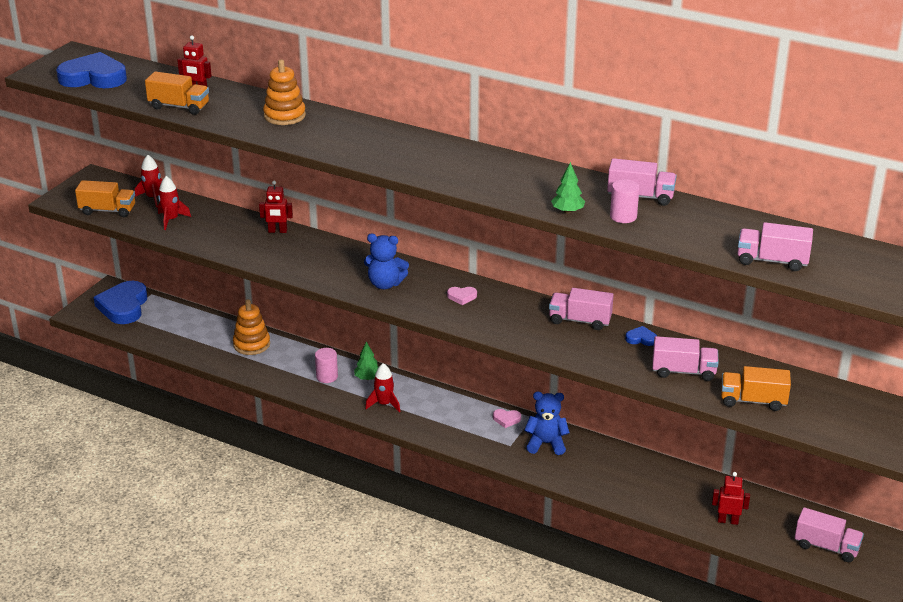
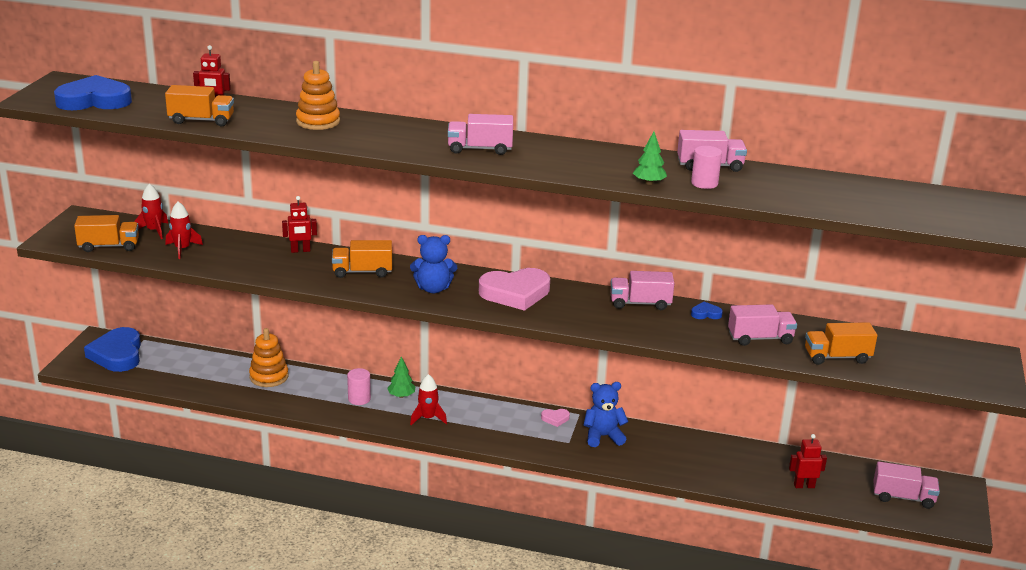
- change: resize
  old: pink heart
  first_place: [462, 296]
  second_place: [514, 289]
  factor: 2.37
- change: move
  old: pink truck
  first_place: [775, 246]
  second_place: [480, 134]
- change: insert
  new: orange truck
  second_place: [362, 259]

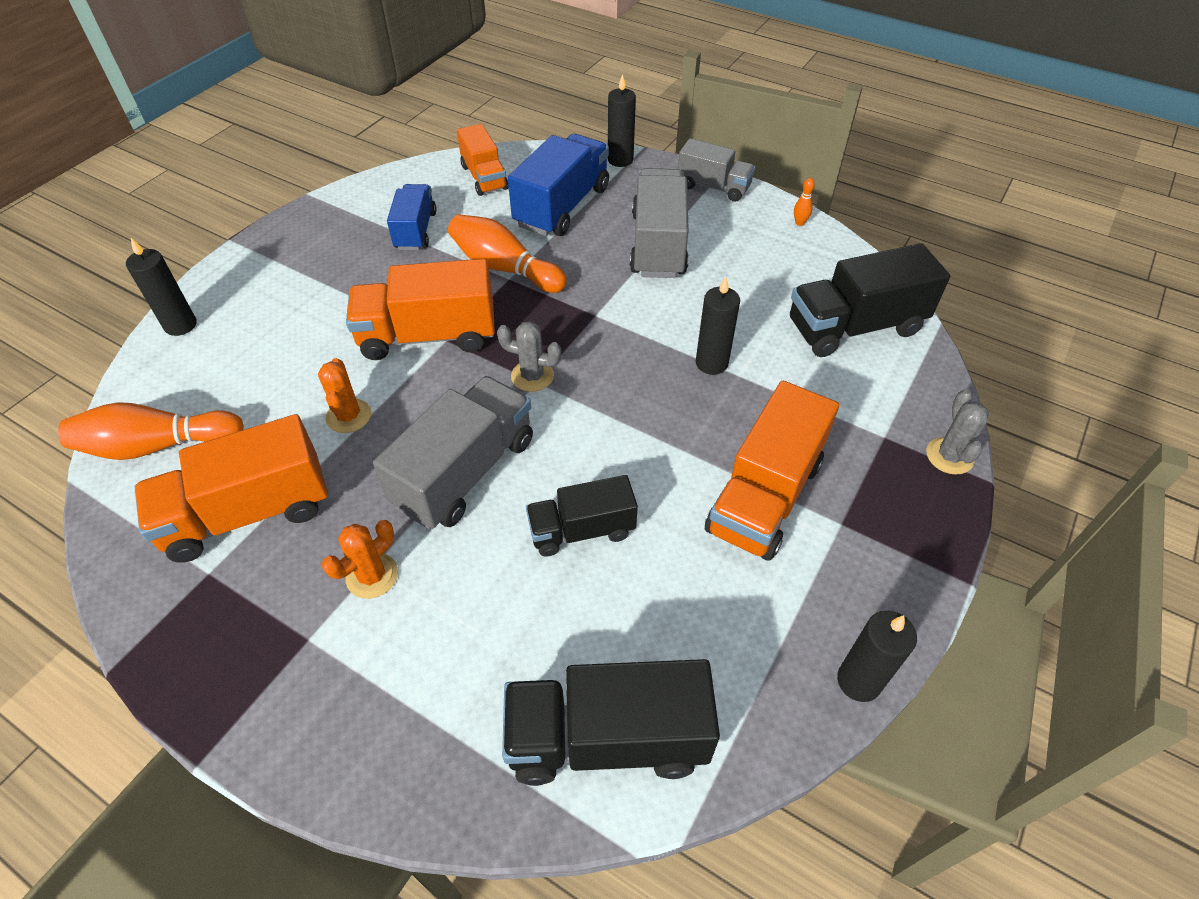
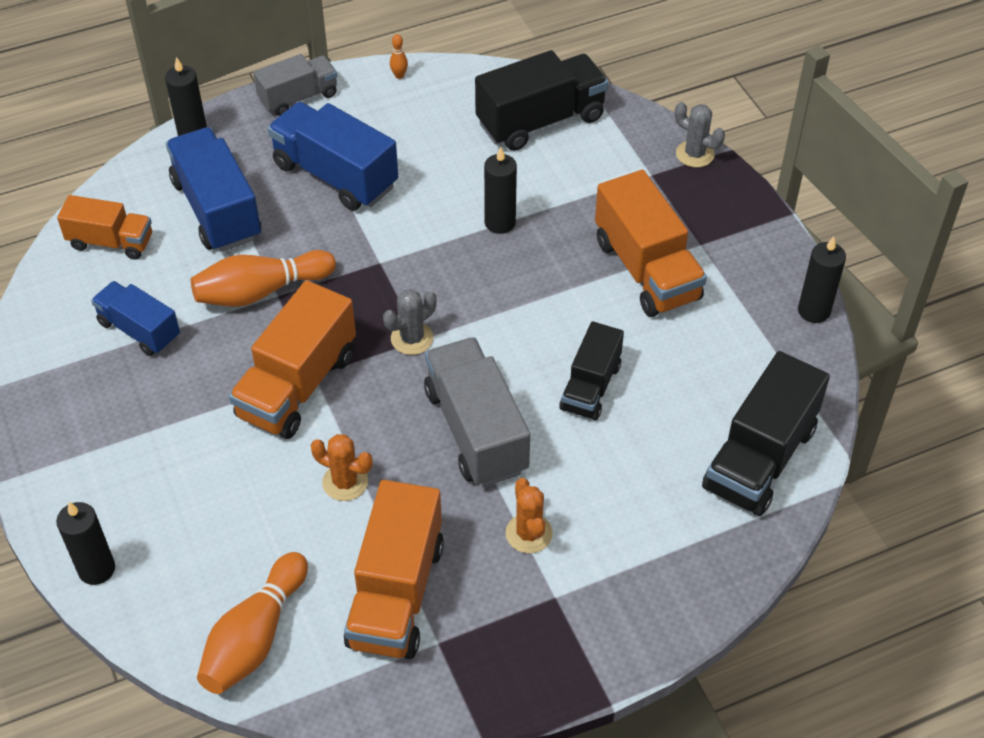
- change: recolor
  old: grey truck
  new: blue truck
  first_place: [659, 223]
  second_place: [333, 156]
- change: rotate
  old: black truck
  first_place: [870, 300]
  second_place: [541, 100]
  degrees: -135

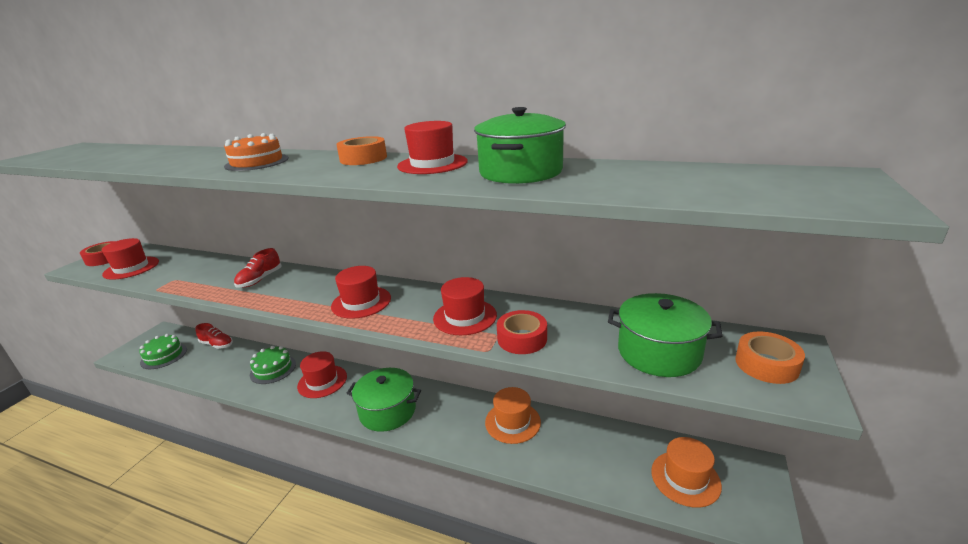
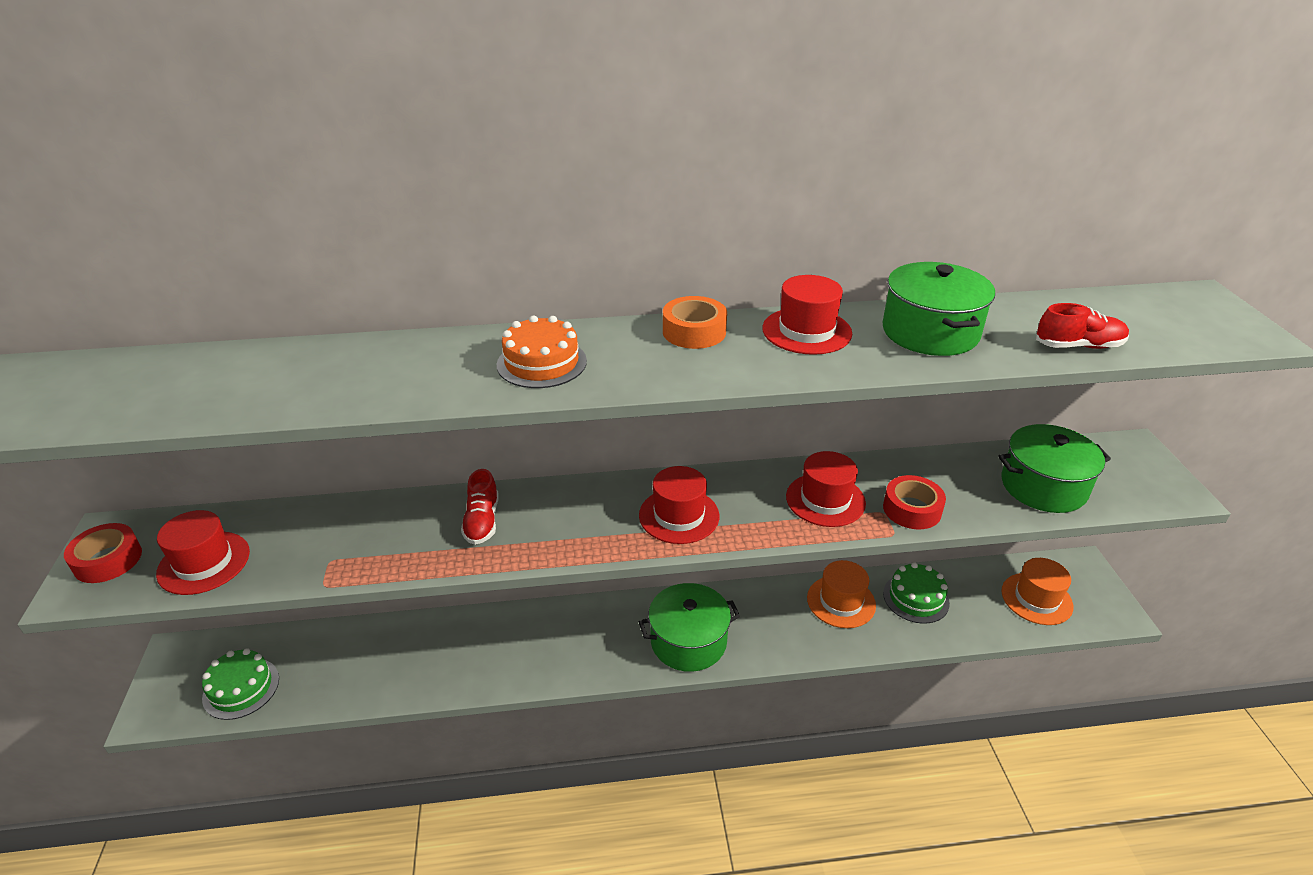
- change: move
  old: red shoe
  first_place: [214, 336]
  second_place: [1082, 326]
- change: move
  old: green cake
  first_place: [273, 365]
  second_place: [916, 593]
- change: delete
  old: red hat
  first_place: [322, 374]
- change: delete
  old: orange tape
  first_place: [770, 357]

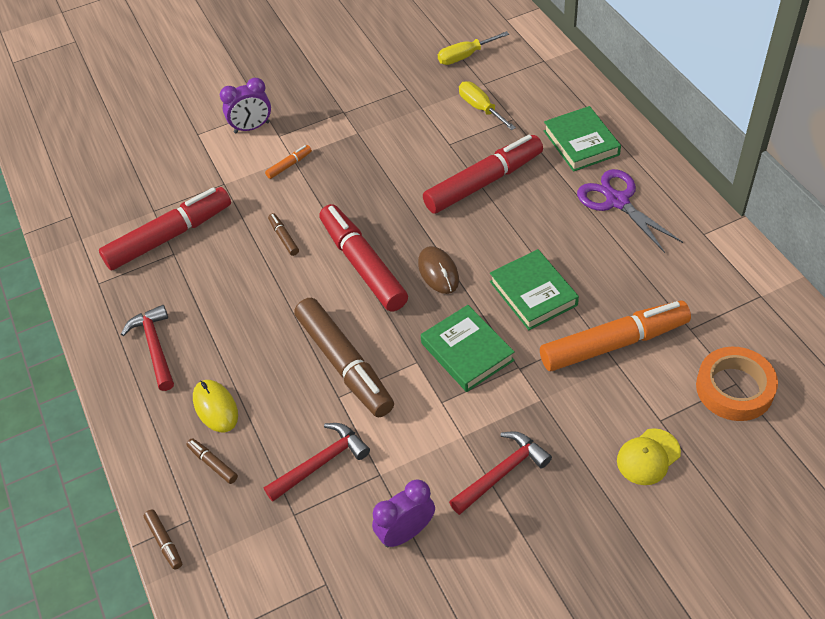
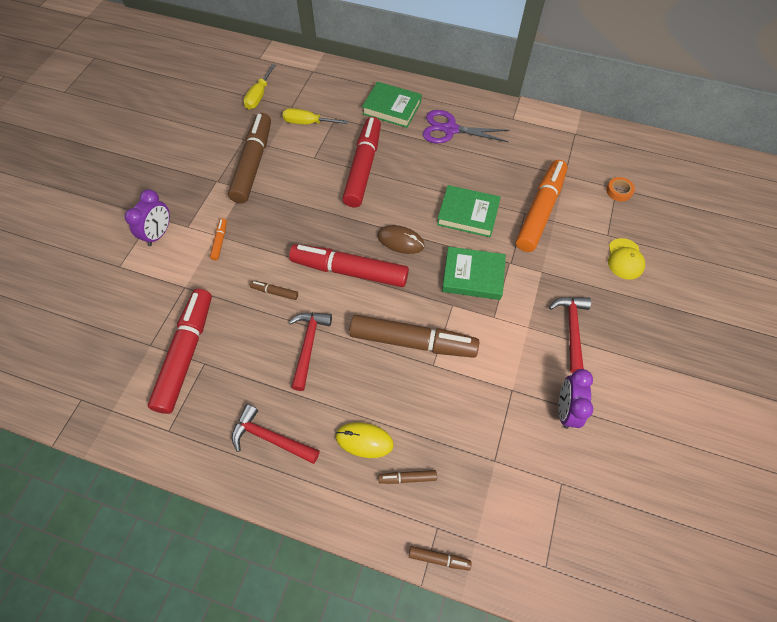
- change: move
  old: red hammer
  first_place: [317, 462]
  second_place: [310, 352]
- change: resize
  old: orange tape
  first_place: [737, 384]
  second_place: [620, 189]
  factor: 0.5
- change: insert
  new: brown marker
  second_place: [249, 158]

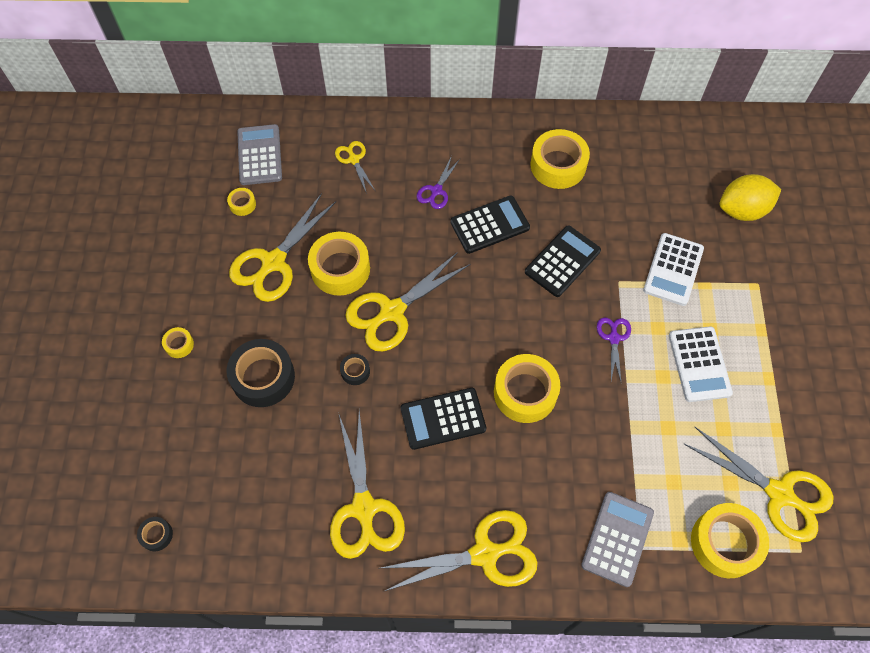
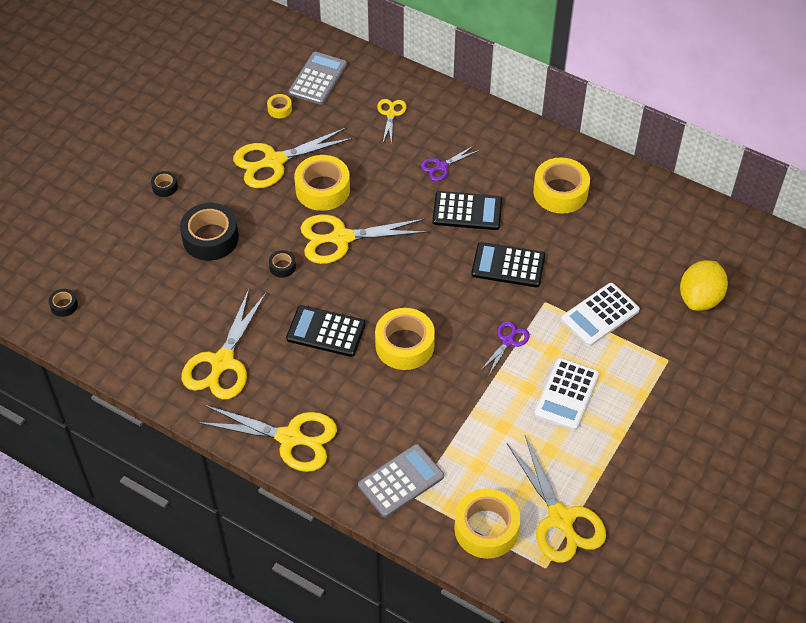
- change: recolor
  old: yellow tape
  new: black tape
  first_place: [178, 342]
  second_place: [164, 184]
- change: rotate
  old: black calculator
  first_place: [563, 261]
  second_place: [508, 264]
  degrees: -150
- change: rotate
  old: yellow lemon
  first_place: [750, 197]
  second_place: [704, 285]
  degrees: -75

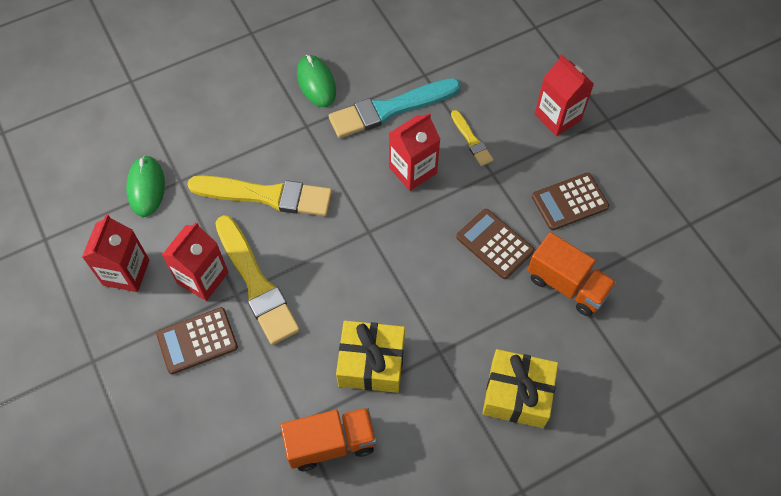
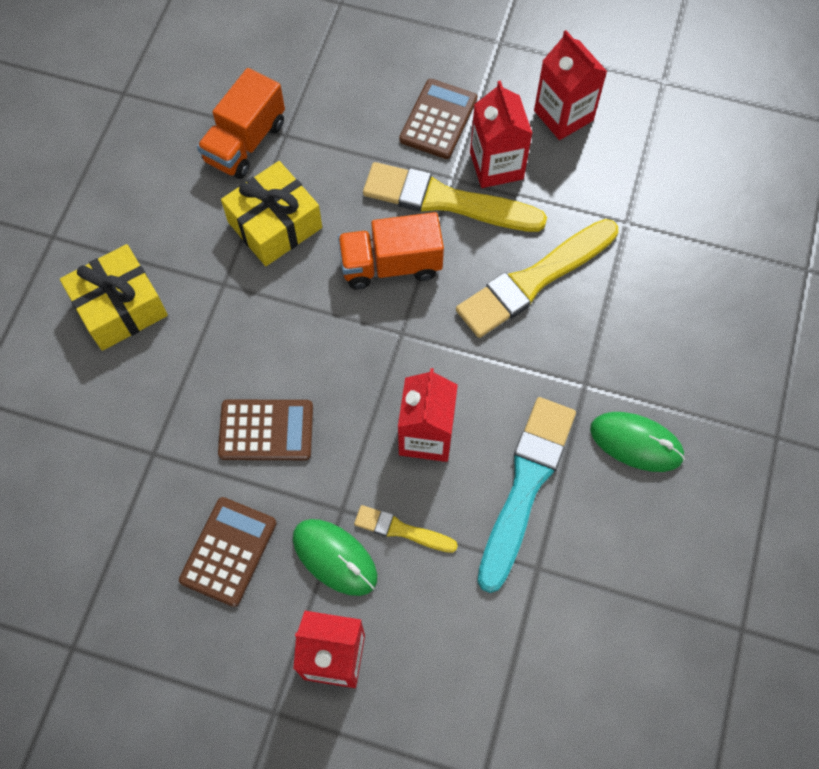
- change: move
  old: green mouse
  first_place: [145, 186]
  second_place: [335, 557]
- change: move
  old: orange truck
  first_place: [572, 274]
  second_place: [391, 250]

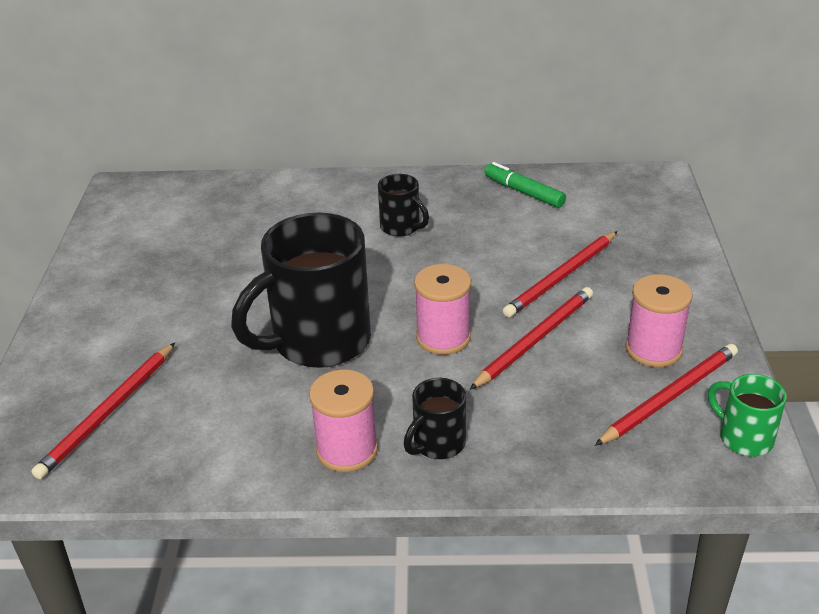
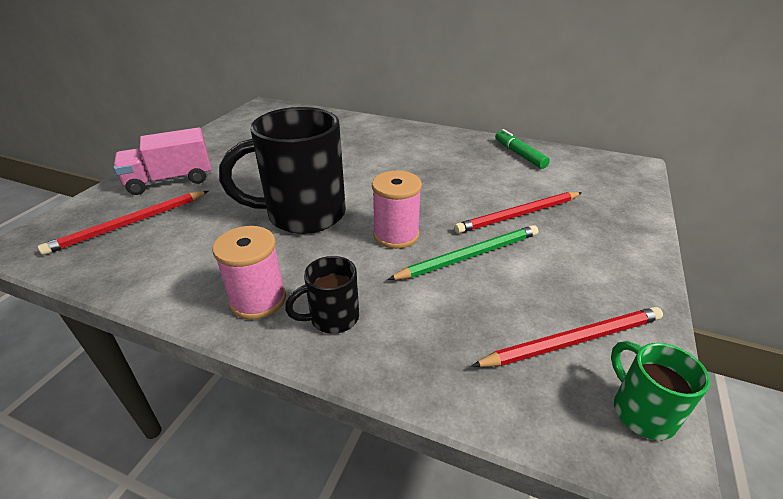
- change: delete
  old: black mug
  first_place: [403, 205]
- change: recolor
  old: red pencil
  new: green pencil
  first_place: [531, 338]
  second_place: [463, 252]
- change: delete
  old: pink spool
  first_place: [659, 320]
- change: insert
  new: pink truck
  second_place: [162, 161]

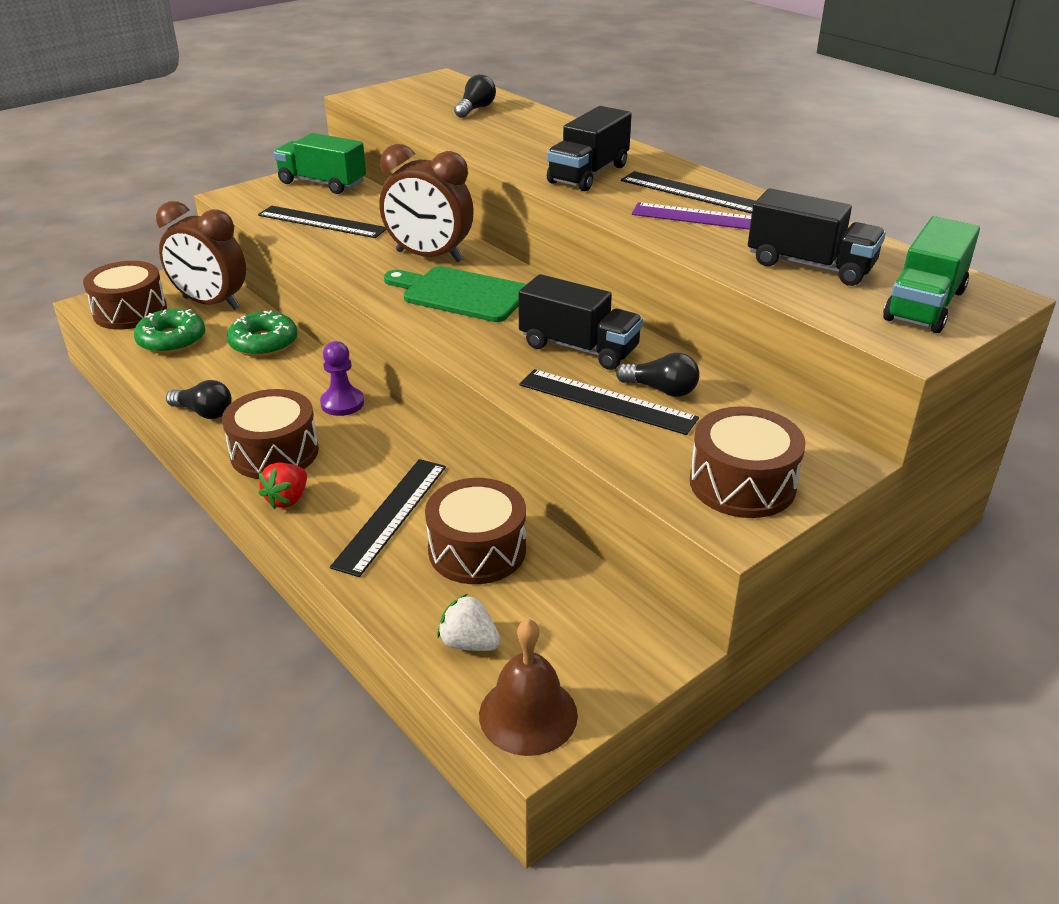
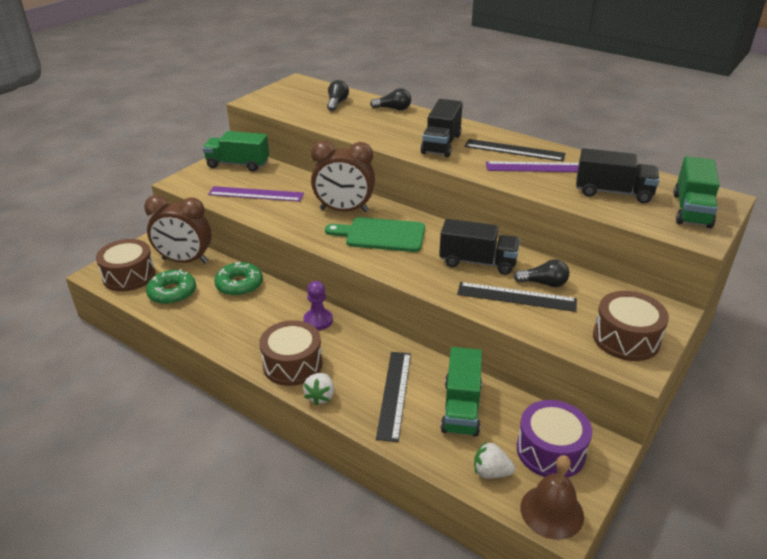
- change: move
  old: black light bulb
  first_place: [199, 399]
  second_place: [390, 99]
- change: recolor
  old: black ruler
  new: purple ruler
  first_place: [322, 222]
  second_place: [256, 194]
- change: recolor
  old: red strawberry
  new: white strawberry
  first_place: [282, 485]
  second_place: [318, 389]
- change: replace
  old: brown drum
  new: green truck
  first_place: [475, 531]
  second_place: [461, 392]
- change: insert
  new: purple drum
  second_place: [554, 439]

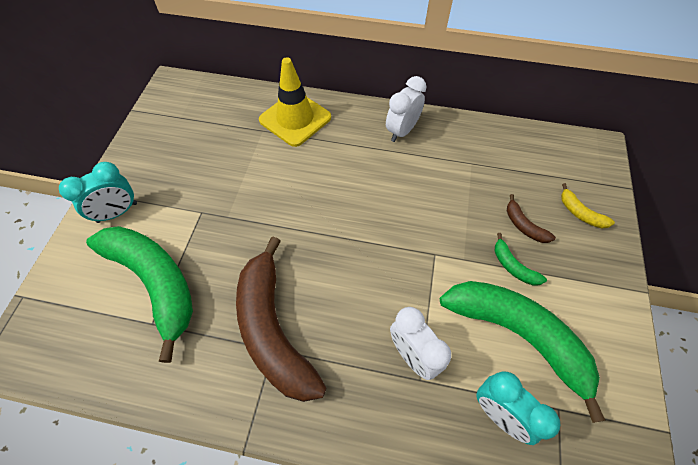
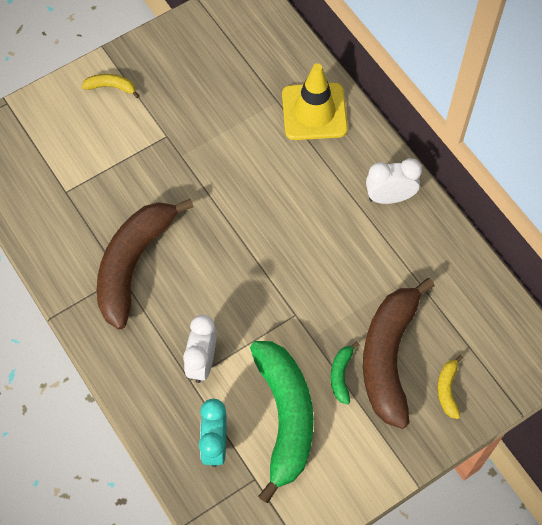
- change: replace
  old: turquoise clock
  new: yellow banana
  first_place: [98, 192]
  second_place: [110, 86]
- change: delete
  old: green banana
  first_place: [139, 294]
- change: resize
  old: brown banana
  first_place: [531, 218]
  second_place: [399, 353]
  factor: 2.43

